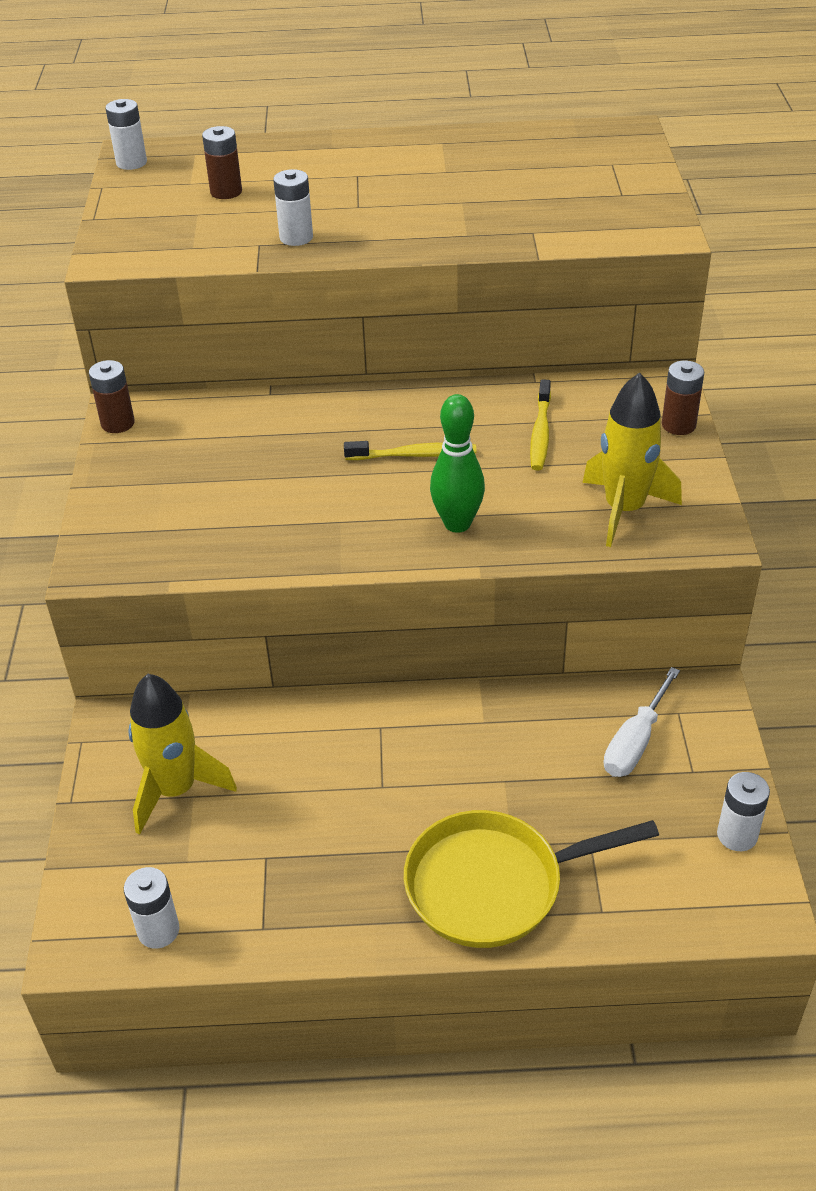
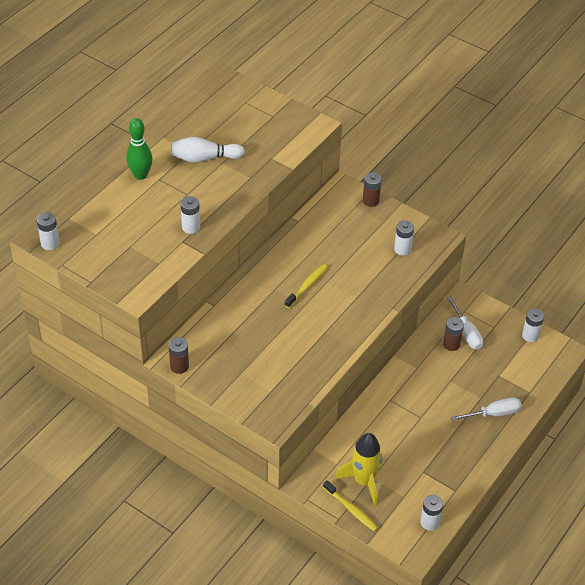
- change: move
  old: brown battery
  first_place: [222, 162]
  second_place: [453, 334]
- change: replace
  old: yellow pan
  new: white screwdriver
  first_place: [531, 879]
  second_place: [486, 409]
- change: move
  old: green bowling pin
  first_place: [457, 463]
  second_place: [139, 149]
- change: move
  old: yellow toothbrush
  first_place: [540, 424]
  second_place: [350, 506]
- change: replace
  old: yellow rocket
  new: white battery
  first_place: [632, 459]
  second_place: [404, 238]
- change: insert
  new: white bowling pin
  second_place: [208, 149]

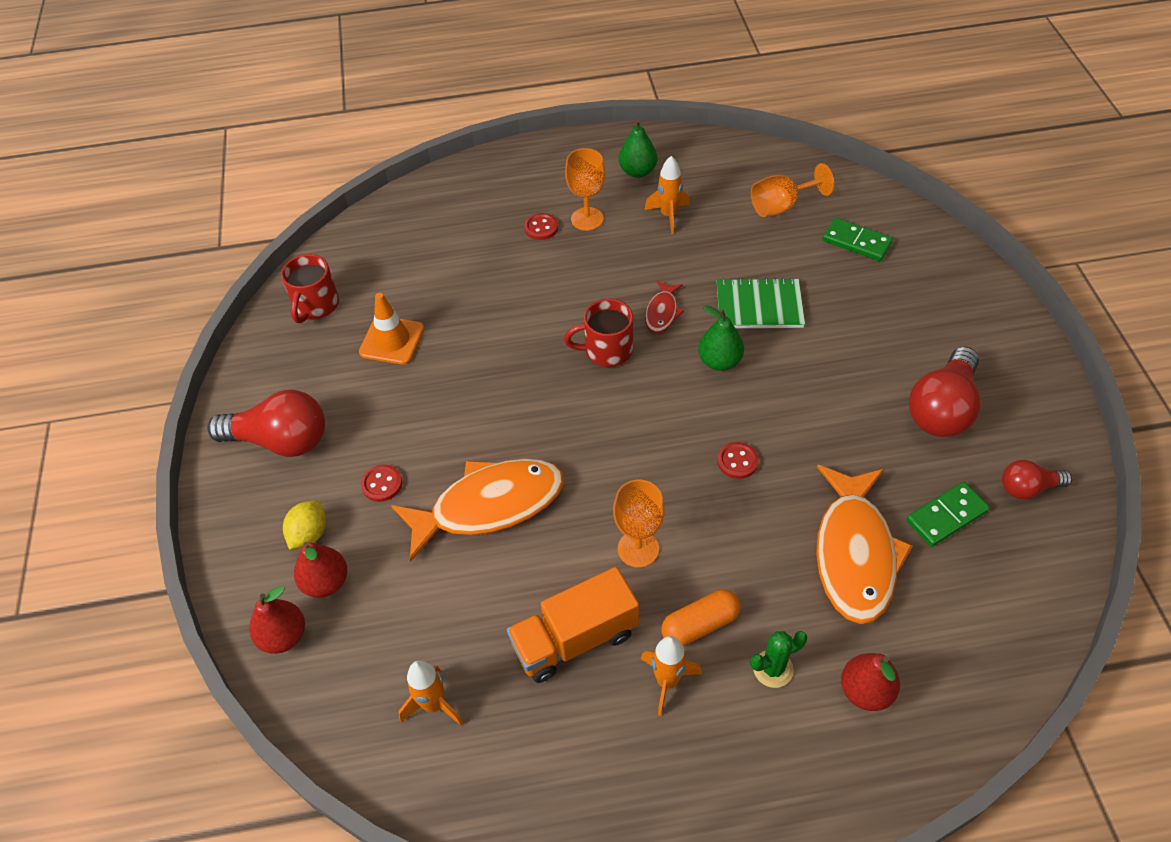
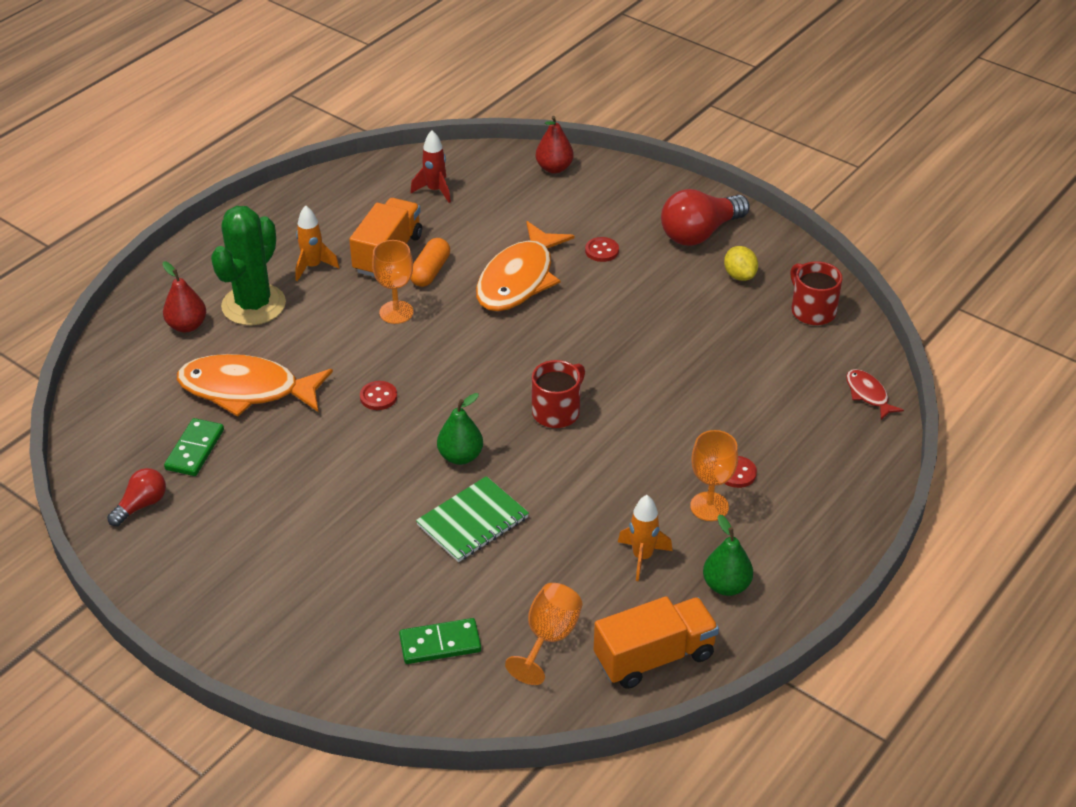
- change: move
  old: yellow lemon
  first_place: [304, 525]
  second_place: [741, 263]
- change: delete
  old: red pear
  first_place: [320, 570]
- change: delete
  old: orange traffic cone
  first_place: [391, 329]
- change: recolor
  old: orange rocket
  new: red rocket
  first_place: [430, 693]
  second_place: [430, 166]
- change: move
  old: red fish
  first_place: [664, 306]
  second_place: [875, 394]
- change: move
  old: orange capsule
  first_place: [701, 618]
  second_place: [430, 262]
- change: resize
  old: green cactus
  first_place: [778, 659]
  second_place: [248, 265]
  factor: 2.11
- change: rotate
  old: orange fish
  first_place: [864, 544]
  second_place: [255, 385]
  degrees: -45
- change: delete
  old: red light bulb
  first_place: [945, 392]
- change: insert
  new: orange truck
  second_place: [656, 642]

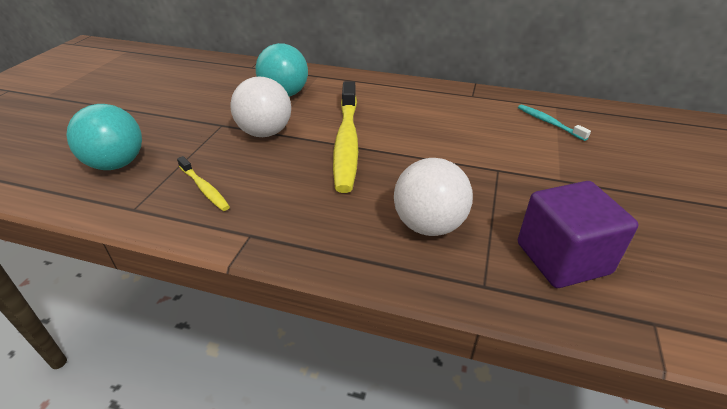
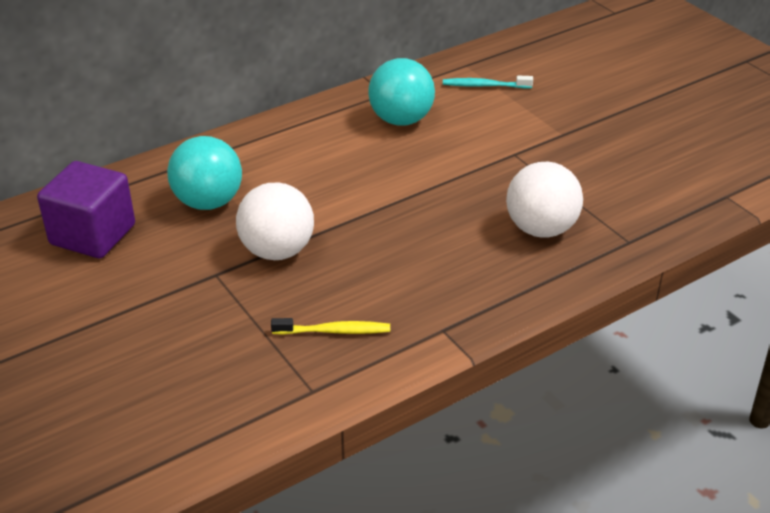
- change: move
  old: turquoise ball
  first_place: [104, 137]
  second_place: [401, 92]
- change: delete
  old: yellow toothbrush
  first_place: [345, 137]
- change: move
  old: purple cube
  first_place: [578, 234]
  second_place: [86, 209]

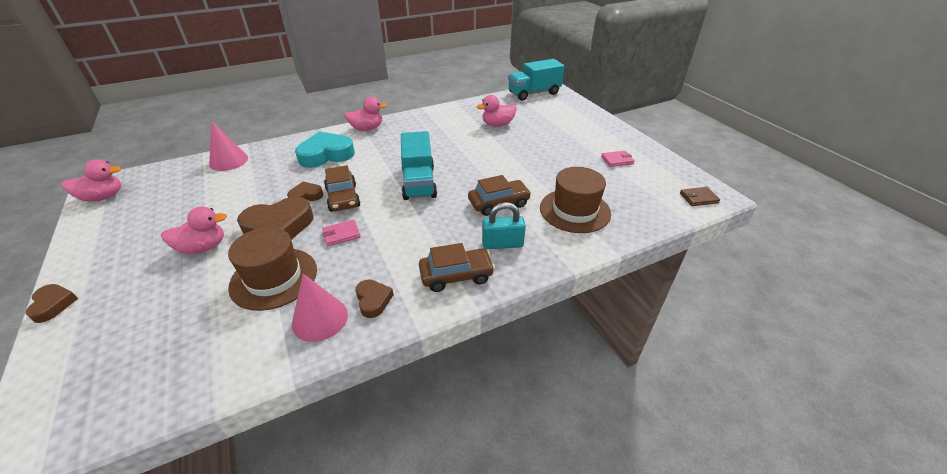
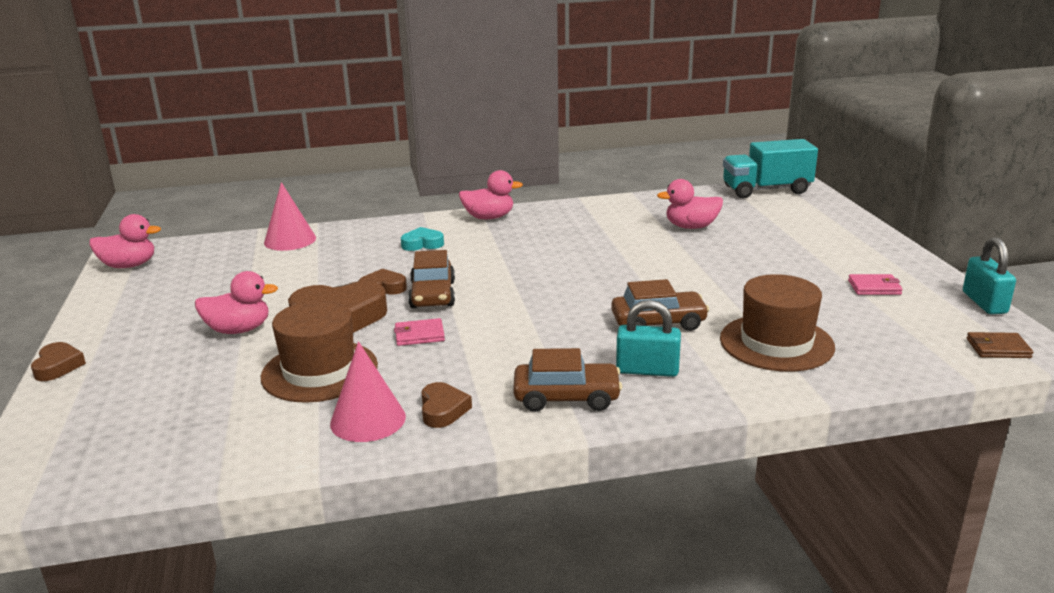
- change: resize
  old: turquoise heart
  first_place: [325, 150]
  second_place: [422, 239]
  factor: 0.53
- change: delete
  old: turquoise truck
  first_place: [419, 165]
- change: insert
  new: turquoise padlock
  second_place: [989, 275]

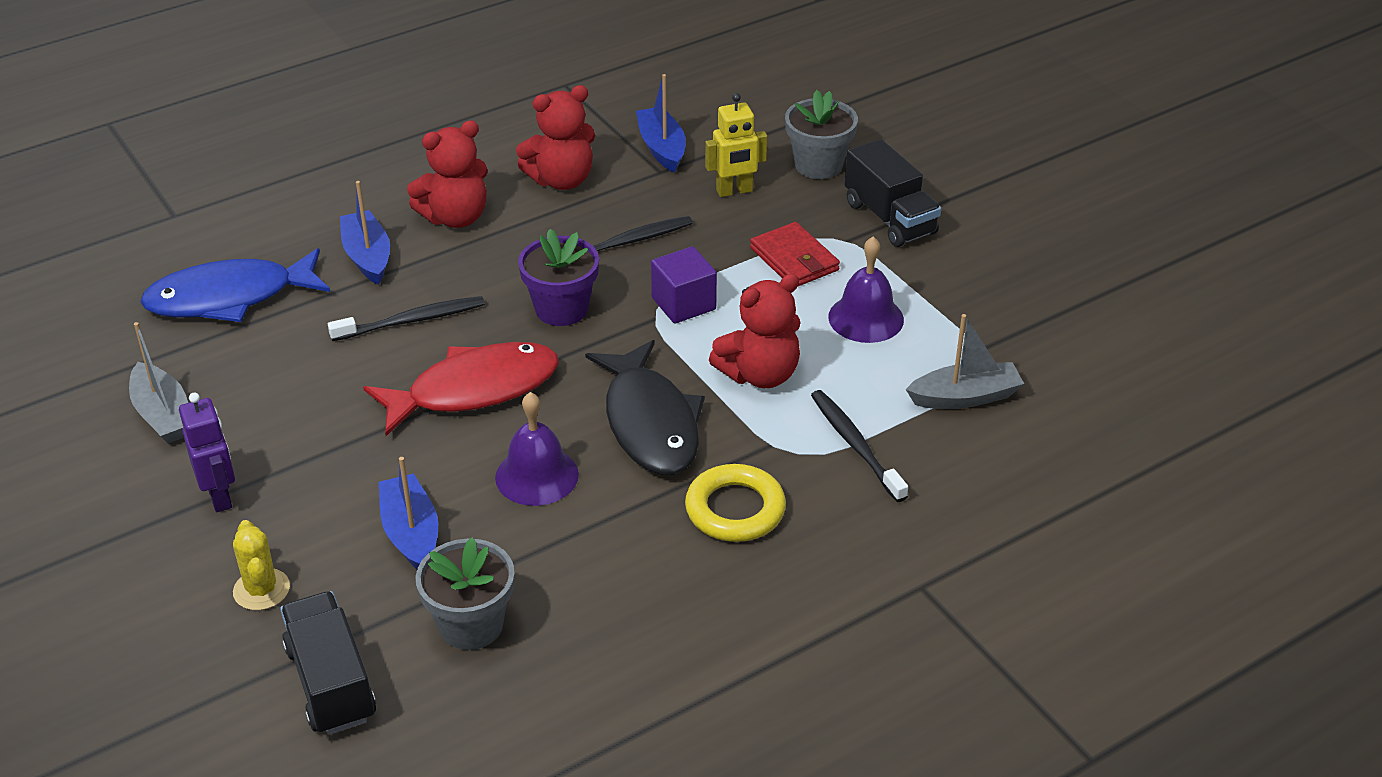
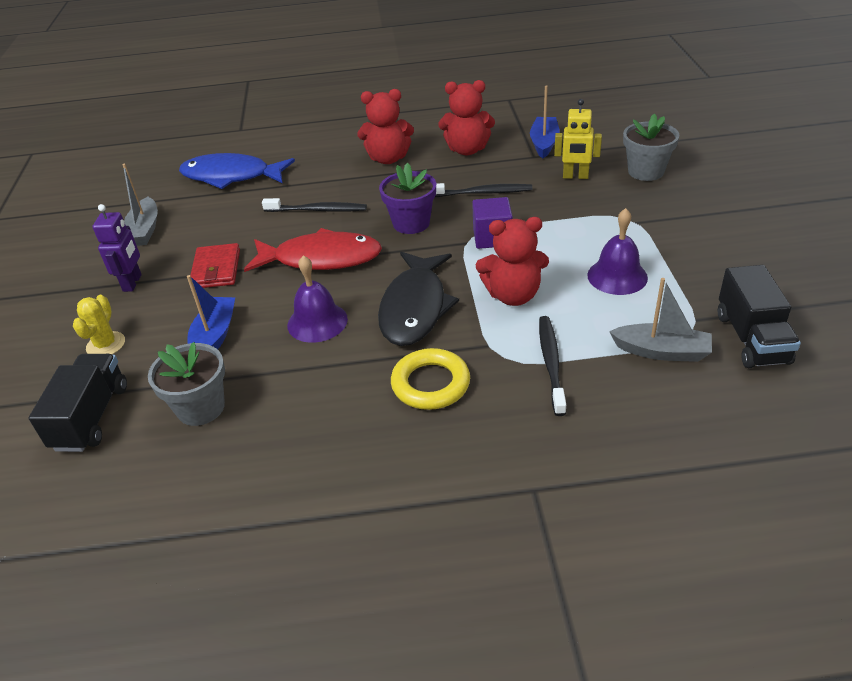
- change: delete
  old: blue boat
  first_place: [365, 233]
- change: move
  old: red wallet
  first_place: [795, 254]
  second_place: [215, 265]
- change: move
  old: black truck
  first_place: [893, 193]
  second_place: [759, 316]

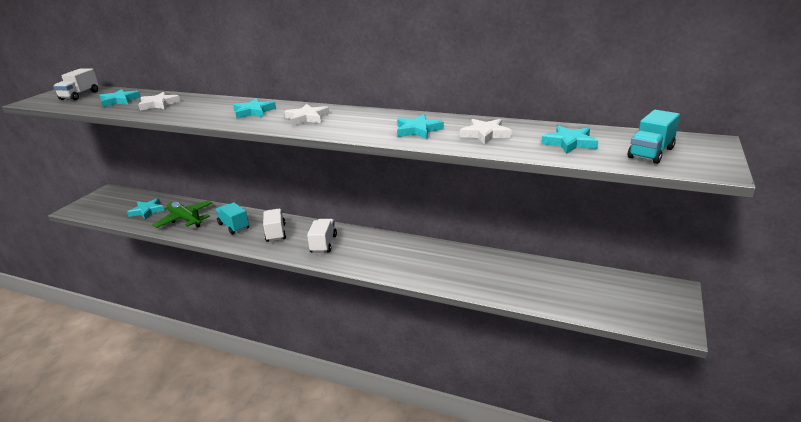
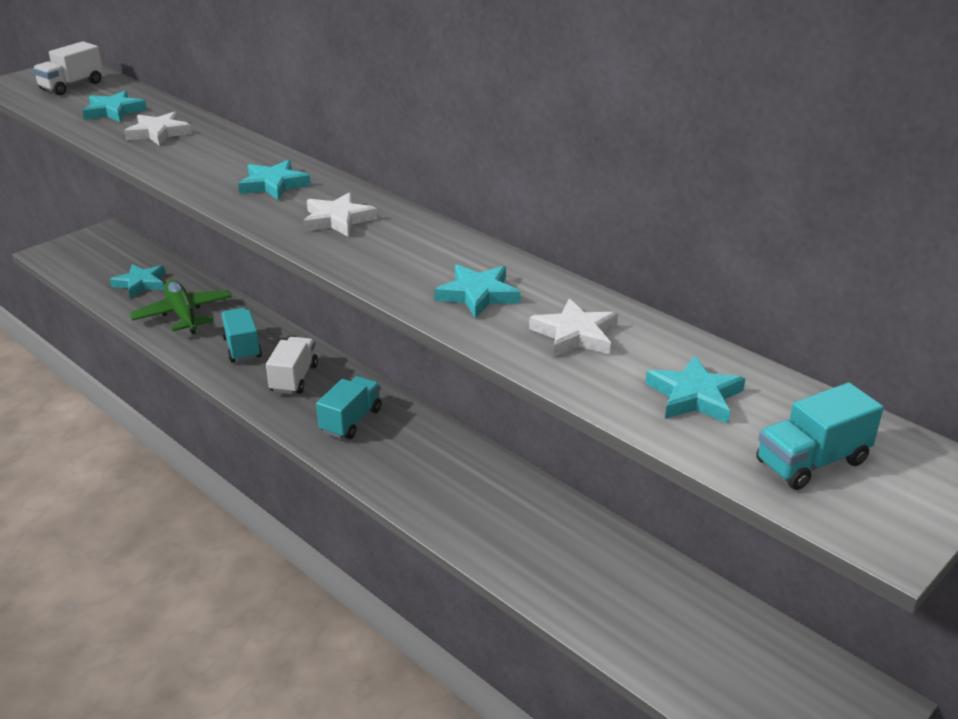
- change: recolor
  old: white truck
  new: turquoise truck
  first_place: [322, 236]
  second_place: [349, 407]

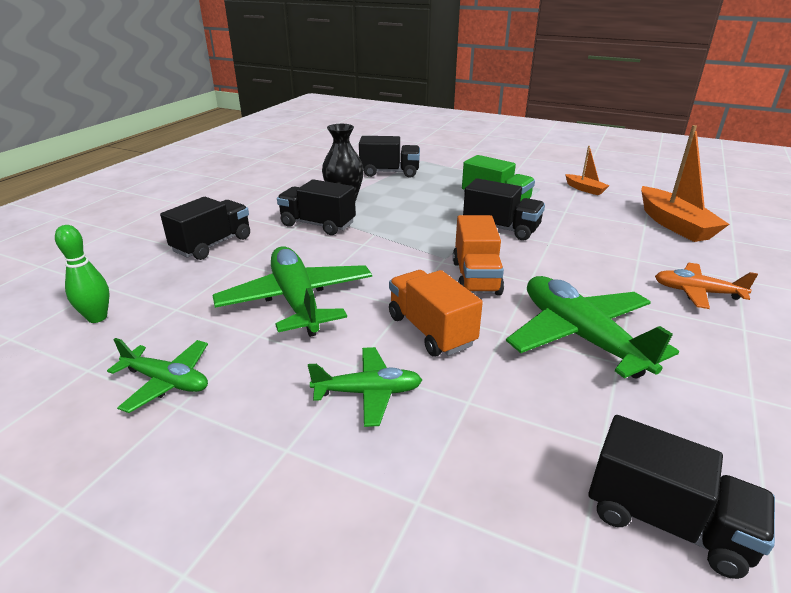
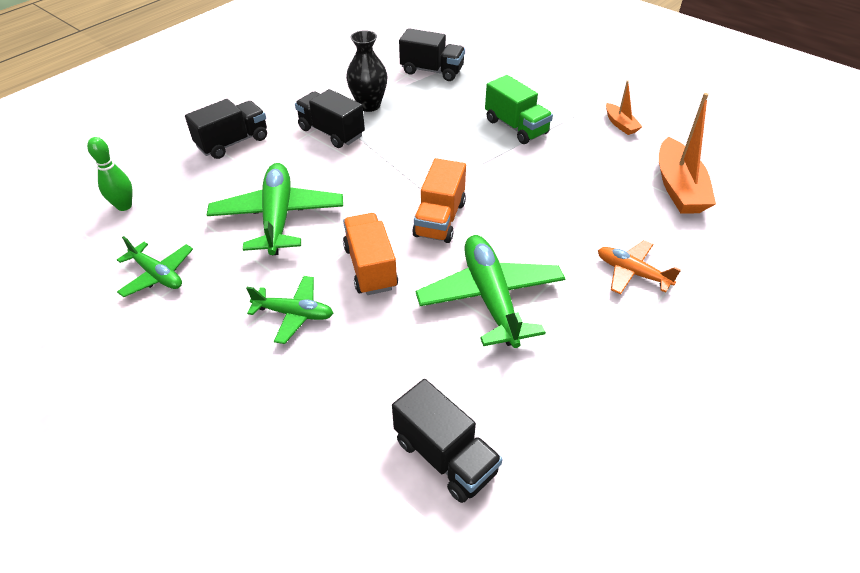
- change: delete
  old: black truck
  first_place: [504, 209]

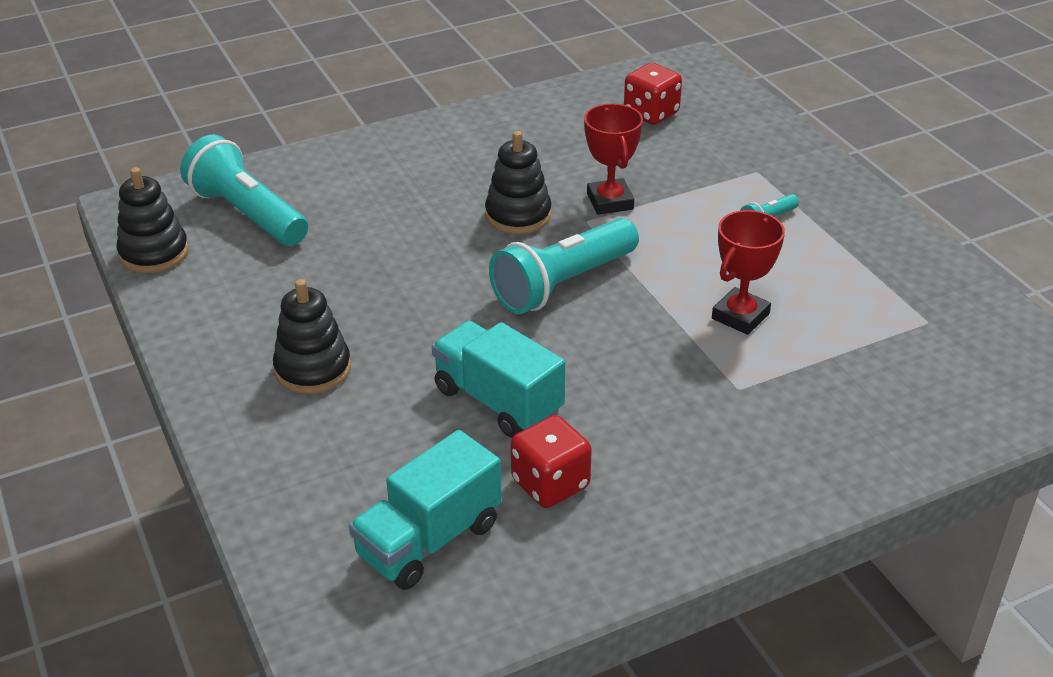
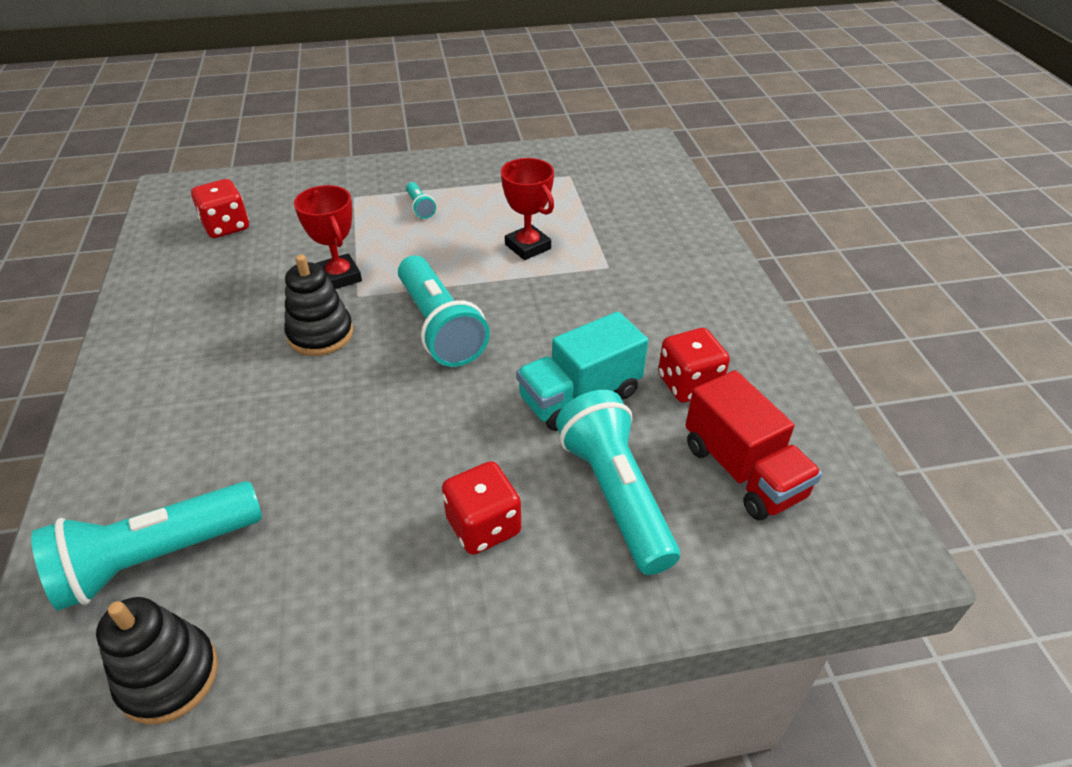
- change: replace
  old: black stacking toy
  new: red dice
  first_place: [312, 336]
  second_place: [481, 508]
- change: recolor
  old: turquoise truck
  new: red truck
  first_place: [425, 510]
  second_place: [753, 445]
- change: rotate
  old: red trophy
  first_place: [613, 159]
  second_place: [328, 237]
  degrees: 60
- change: insert
  new: turquoise flashlight
  second_place: [618, 482]

